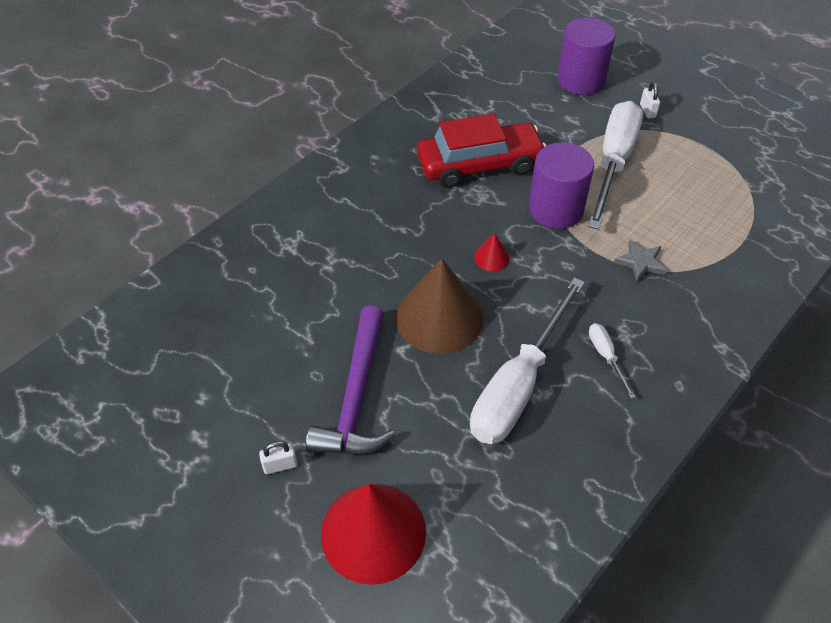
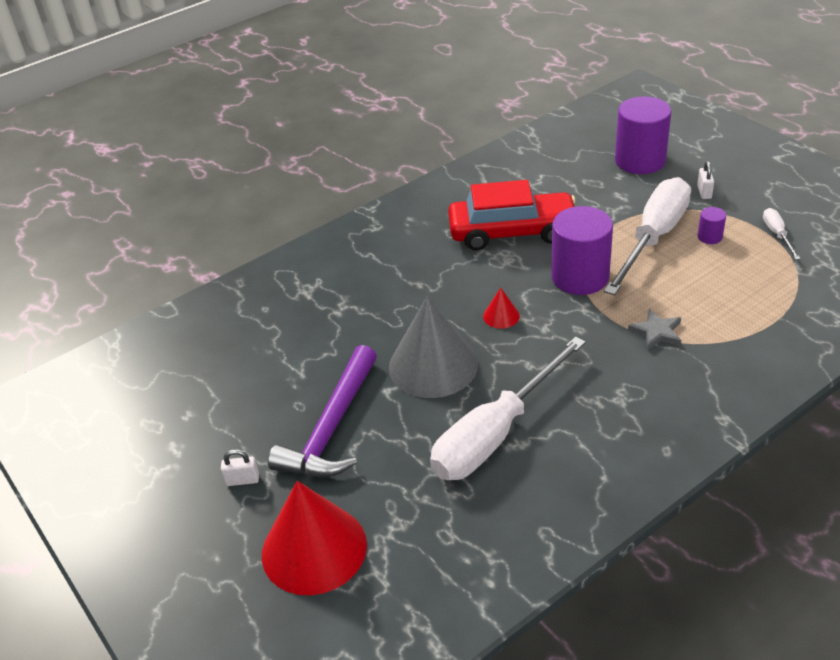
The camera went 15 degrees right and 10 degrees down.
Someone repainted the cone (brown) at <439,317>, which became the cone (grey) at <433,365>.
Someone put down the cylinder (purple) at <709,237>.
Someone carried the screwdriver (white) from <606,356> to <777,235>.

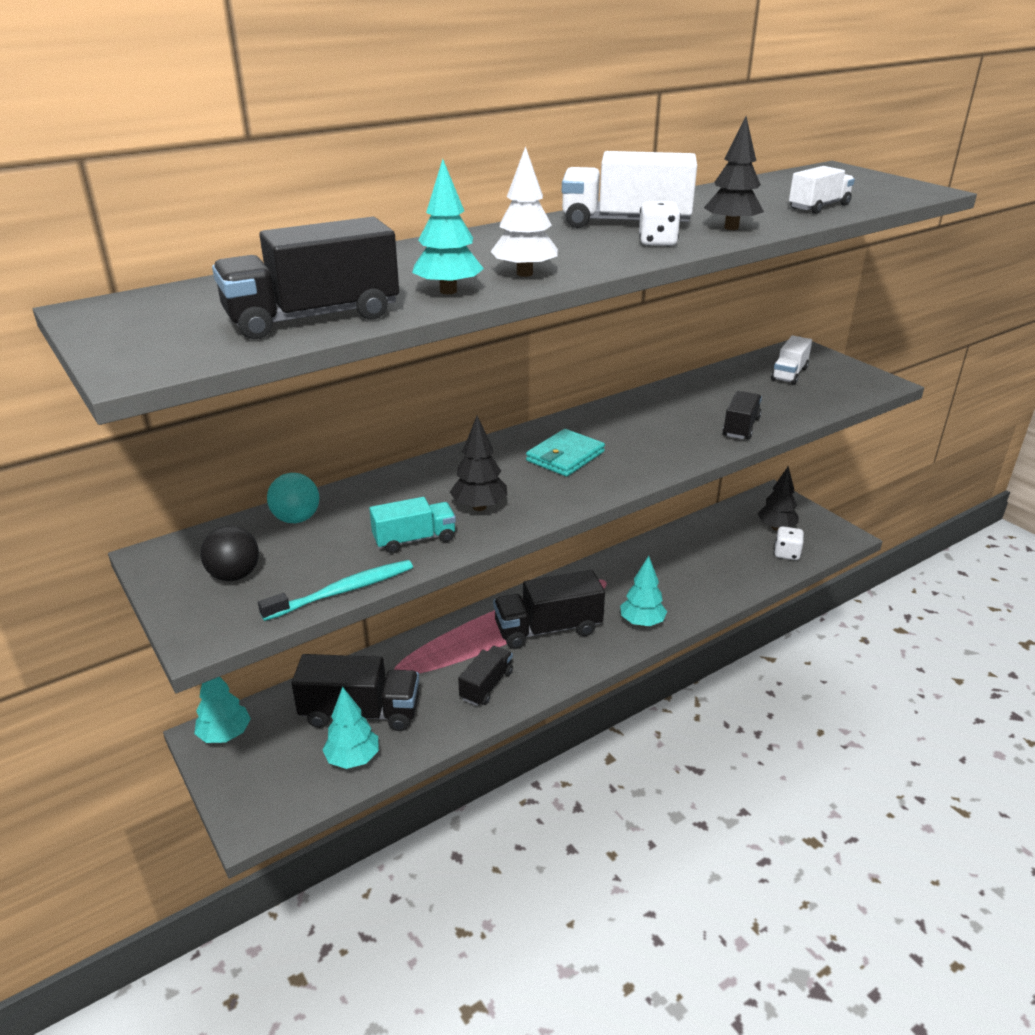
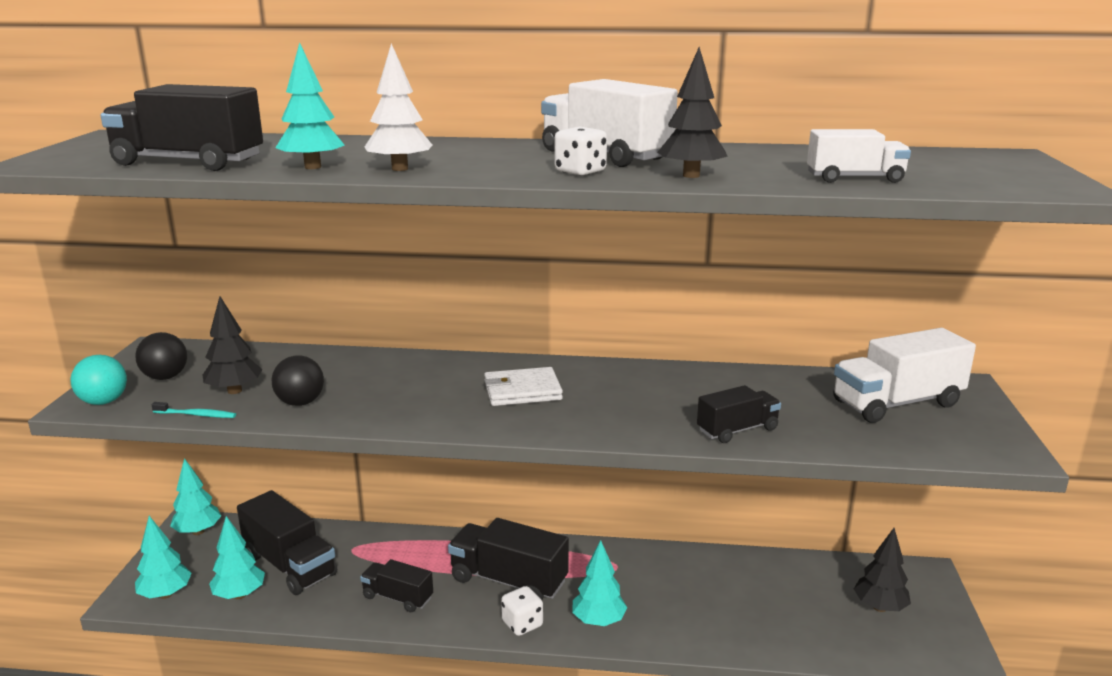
The camera went 40 degrees right and 10 degrees down.
Someone carried the ball (turquoise) from <296,519> to <104,402>.
Someone put down the tree (turquoise) at <165,594>.
Someone scaled the toothbrush (turquoise) at <342,591> by 0.60.
Someone carried the tree (black) from <479,507> to <234,391>.
Someone swapped the truck (turquoise) at <414,539> for the ball (black) at <300,403>.
Someone rotated the truck (black) at <486,685> by 135 degrees counterclockwise.
Someone repainted the wallet (turquoise) at <565,456>, which became the wallet (white) at <522,391>.
Someone carried the dice (white) from <786,553> to <522,624>.
Someone scaled the truck (white) at <789,374> by 1.68.

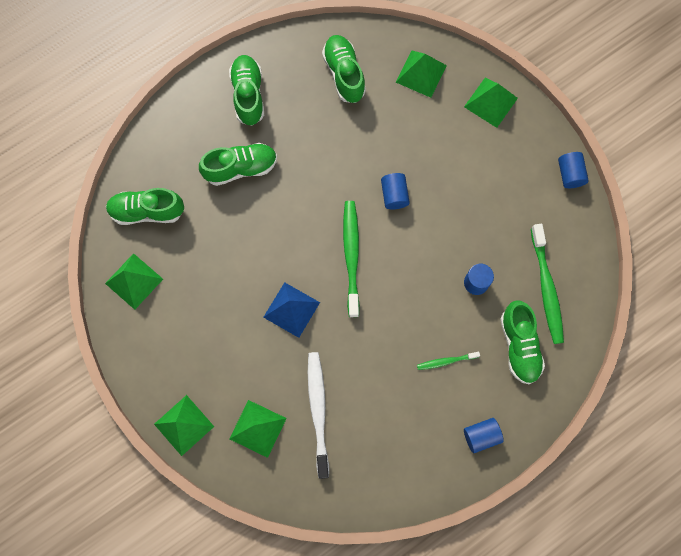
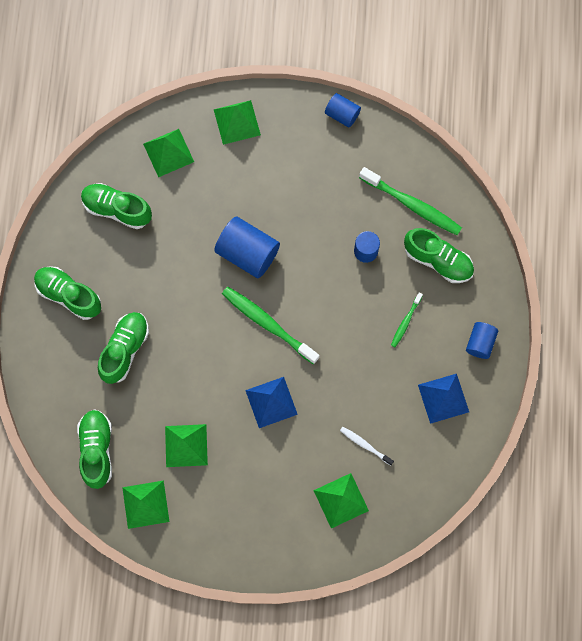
The camera went 50 degrees left and 0 degrees up.
Someone rotated the shoe (green) at <147,211> by 135 degrees clockwise.
Someone carried the pyramid (green) from <184,425> to <186,445>.
Someone scaled the cylinder (blue) at <394,195> by 1.74.
Someone scaled the toothbrush (white) at <318,411> by 0.52.
Someone put down the pyramid (blue) at <443,398>.

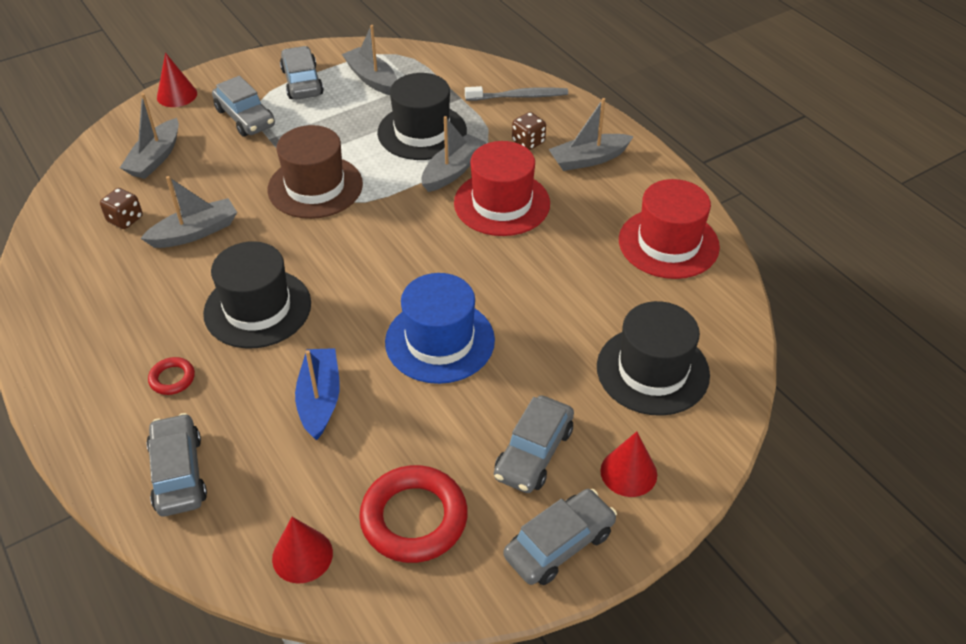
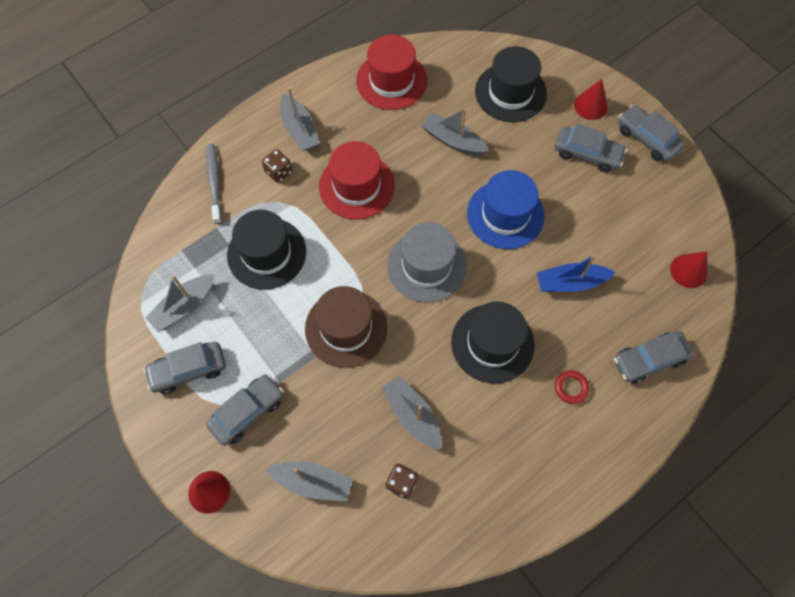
The camera went 95 degrees left and 20 degrees up.
Someone put down the hat (grey) at <426,265>.
Someone carried the boat (grey) from <453,170> to <453,140>.
Someone took away the ring (red) at <414,518>.

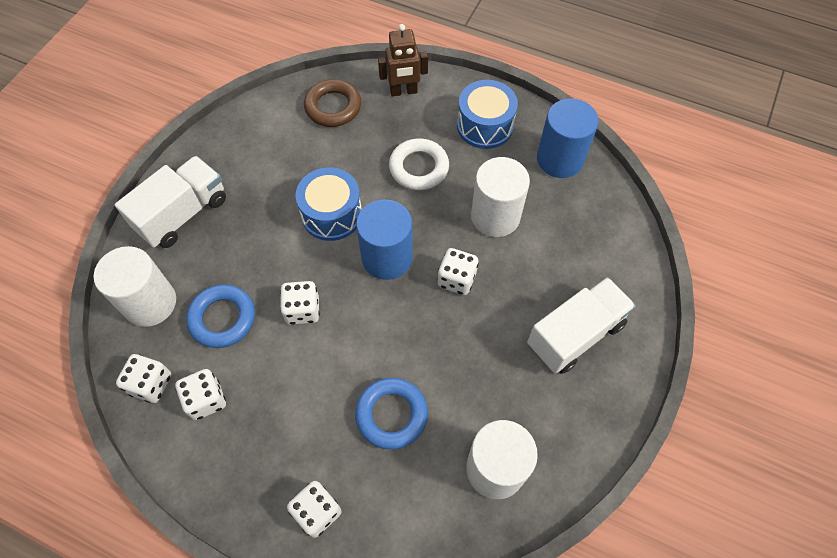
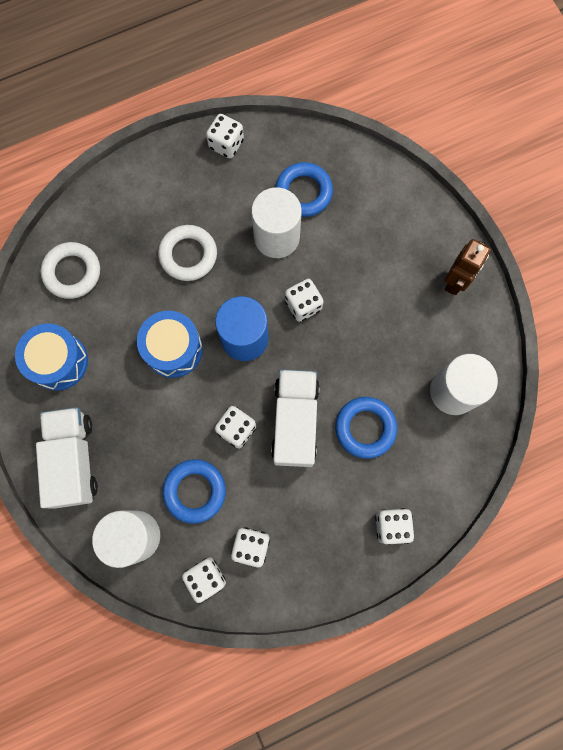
The camera went 50 degrees left and 15 degrees up.
Someone carried the drum (blue) from <485,126> to <58,361>.
Someone repainted the ring (brown) at <333,107>, which became the ring (white) at <72,272>.
Someone put down the dice (white) at <226,144>.
Someone carried the truck (white) from <575,334> to <295,421>.
Someone put down the ring (blue) at <303,192>.
Someone carried the robot (brown) from <403,91> to <455,281>.
Someone took away the cylinder (blue) at <560,159>.

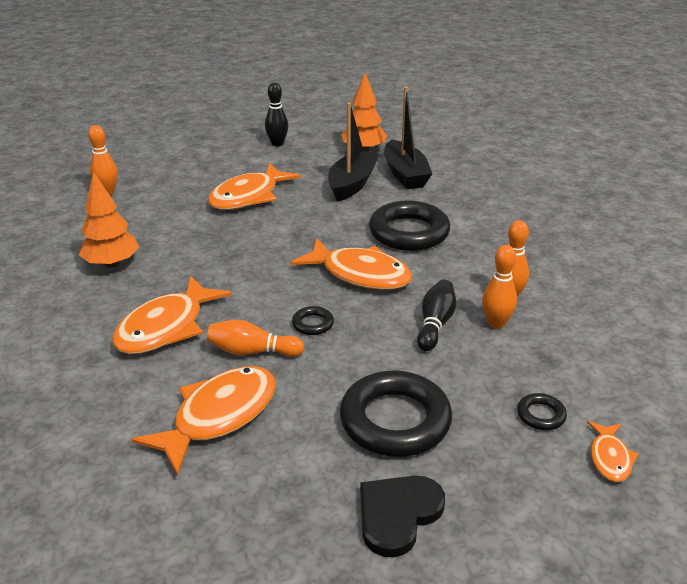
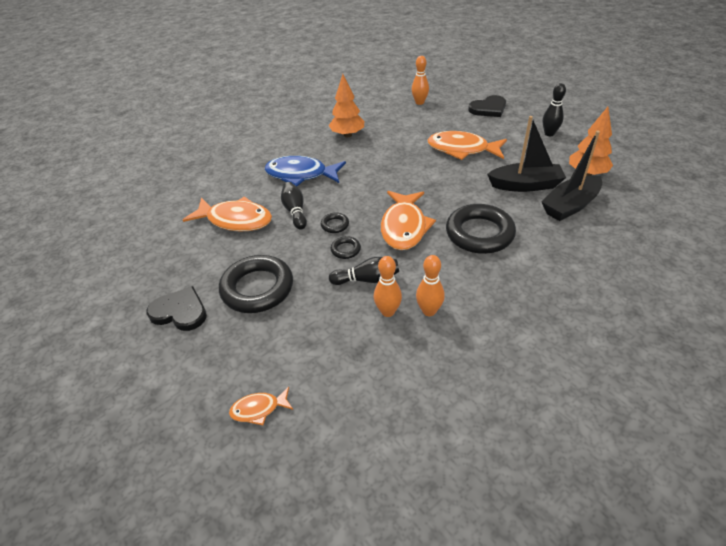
The camera went 70 degrees right and 10 degrees up.
Someone repainted the fish (orange) at <166,327>, which became the fish (blue) at <301,175>.
Someone repainted the bowling pin (orange) at <252,351>, which became the bowling pin (black) at <295,211>.
Someone carried the ring (black) from <541,415> to <345,250>.
Someone put down the heart (black) at <488,109>.

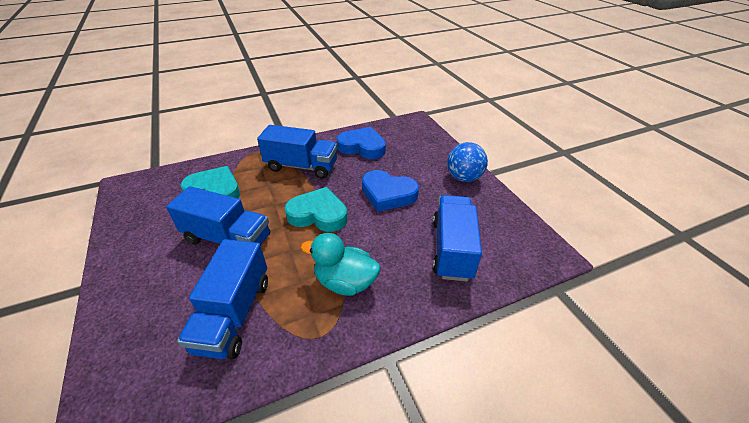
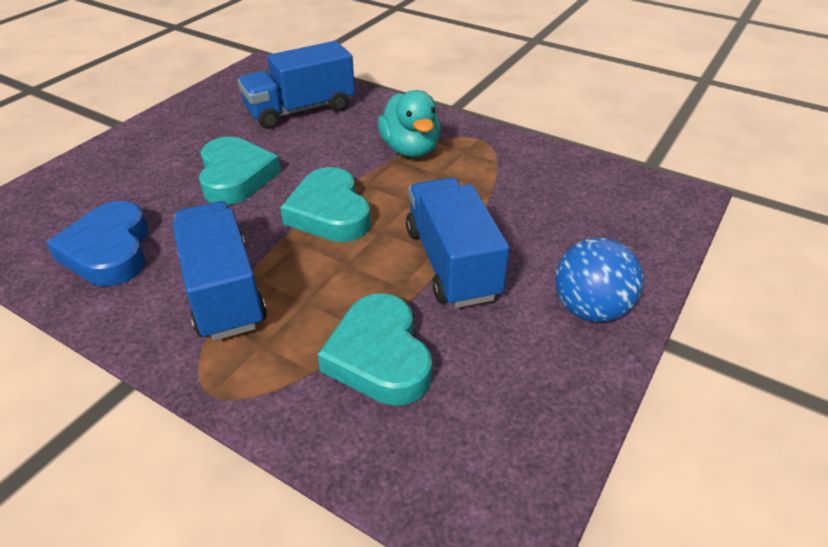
The camera went 125 degrees left and 0 degrees up.
Someone repainted the heart (blue) at <388,194>, which became the heart (turquoise) at <236,177>.
Someone carried the ball (blue) from <464,178> to <590,309>.
Someone took away the truck (blue) at <234,314>.

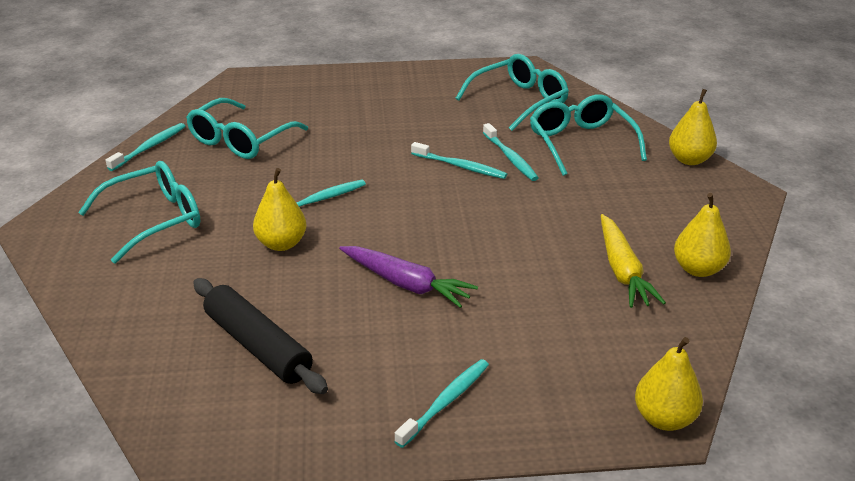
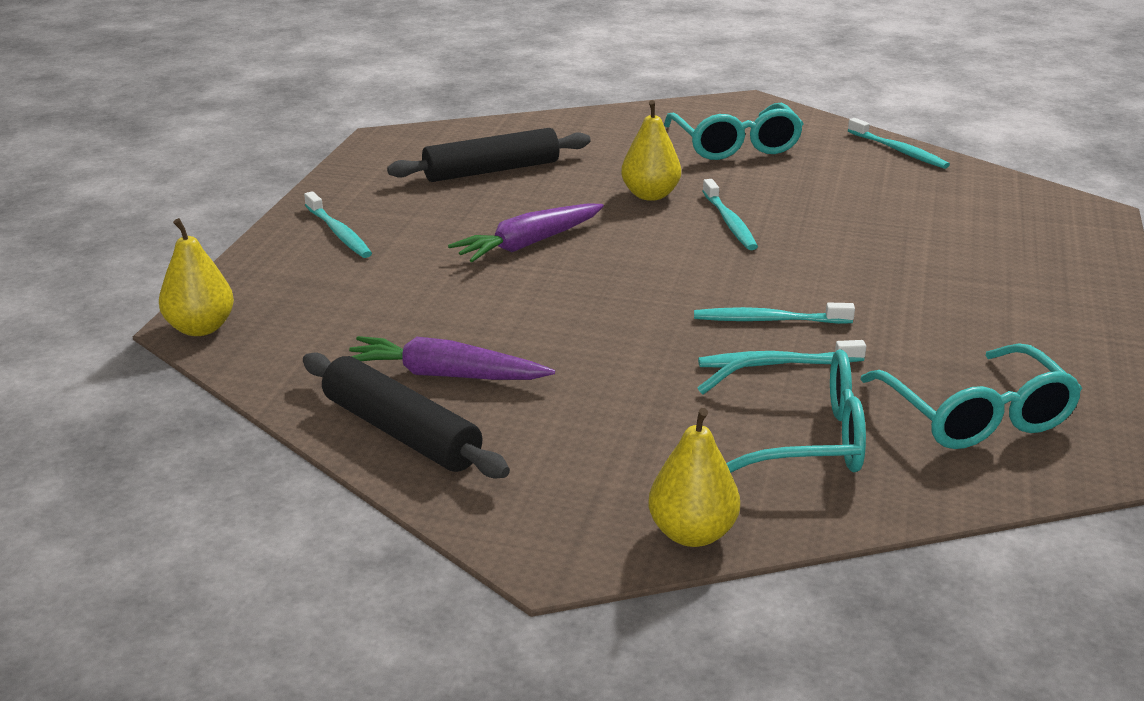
The camera went 110 degrees right and 5 degrees down.
Someone swapped the pear (yellow) at <698,269> for the rolling pin (black) at <401,432>.
Someone repainted the carrot (yellow) at <622,270>, which became the carrot (purple) at <445,375>.
Someone rotated the toothbrush (turquoise) at <460,166> by 45 degrees clockwise.
Someone took away the glasses (turquoise) at <240,140>.

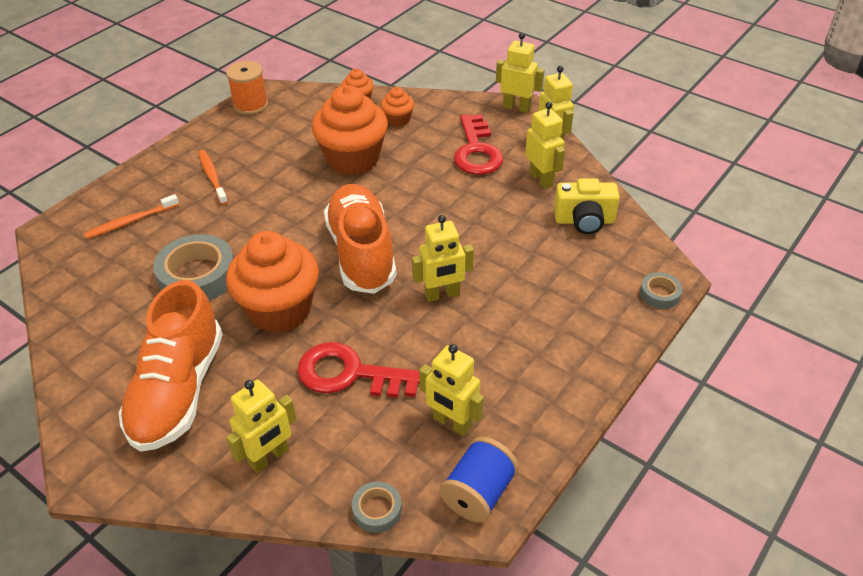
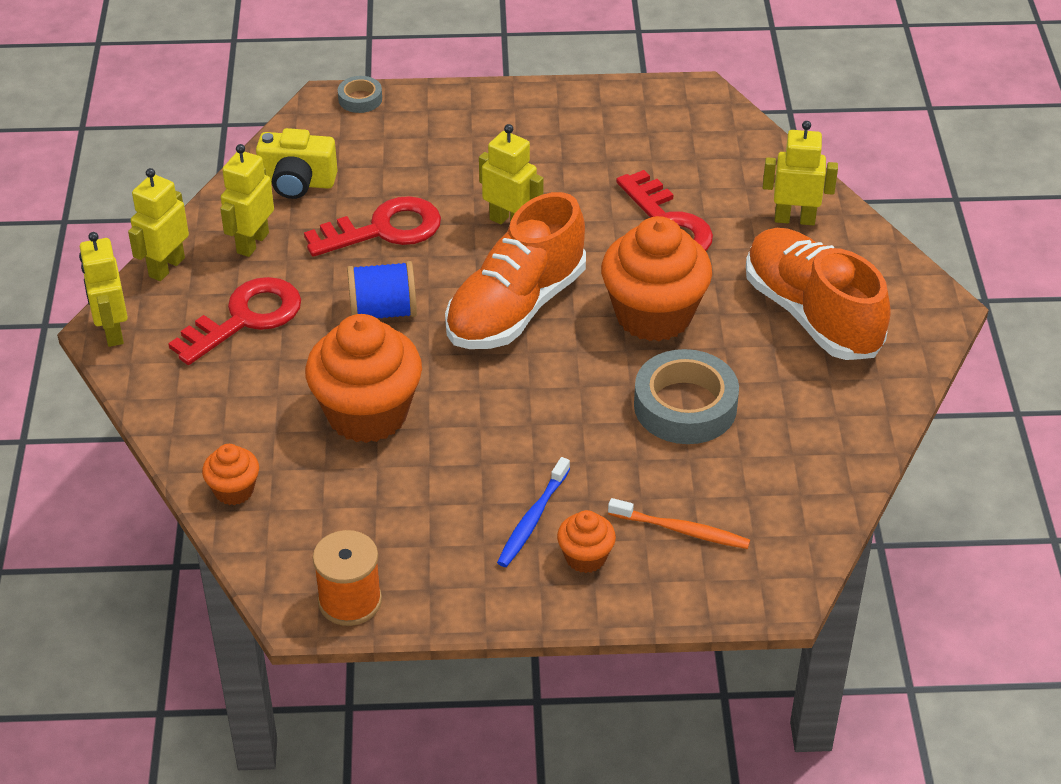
The camera went 130 degrees left and 0 degrees up.
Someone rotated the camera (yellow) at <584,221> by 135 degrees clockwise.
Someone put down the key (red) at <384,229>.
Someone carried the spool (blue) from <478,493> to <383,311>.
Someone repainted the toothbrush (orange) at <212,177>, which became the toothbrush (blue) at <532,519>.
Someone carried the cupcake (orange) from <398,120> to <585,557>.
Someone rotated the shoe (orange) at <178,390> by 90 degrees counterclockwise.
Someone took away the tape (grey) at <377,510>.
Someone took away the robot (yellow) at <452,423>.

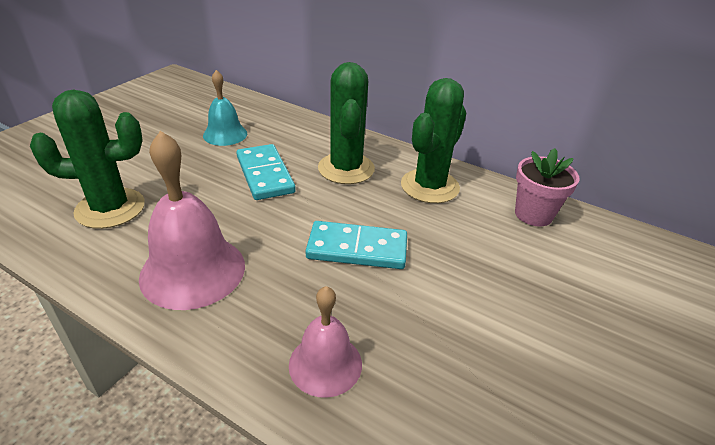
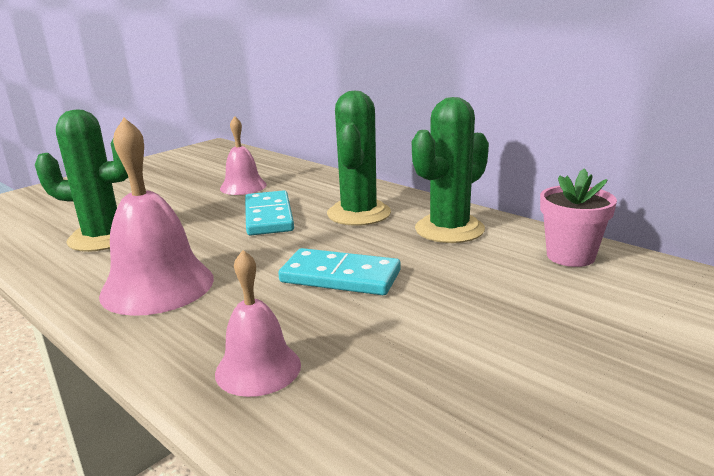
The camera went 15 degrees right and 15 degrees down.
Someone repainted the bell (turquoise) at <225,134>, which became the bell (pink) at <243,186>.

